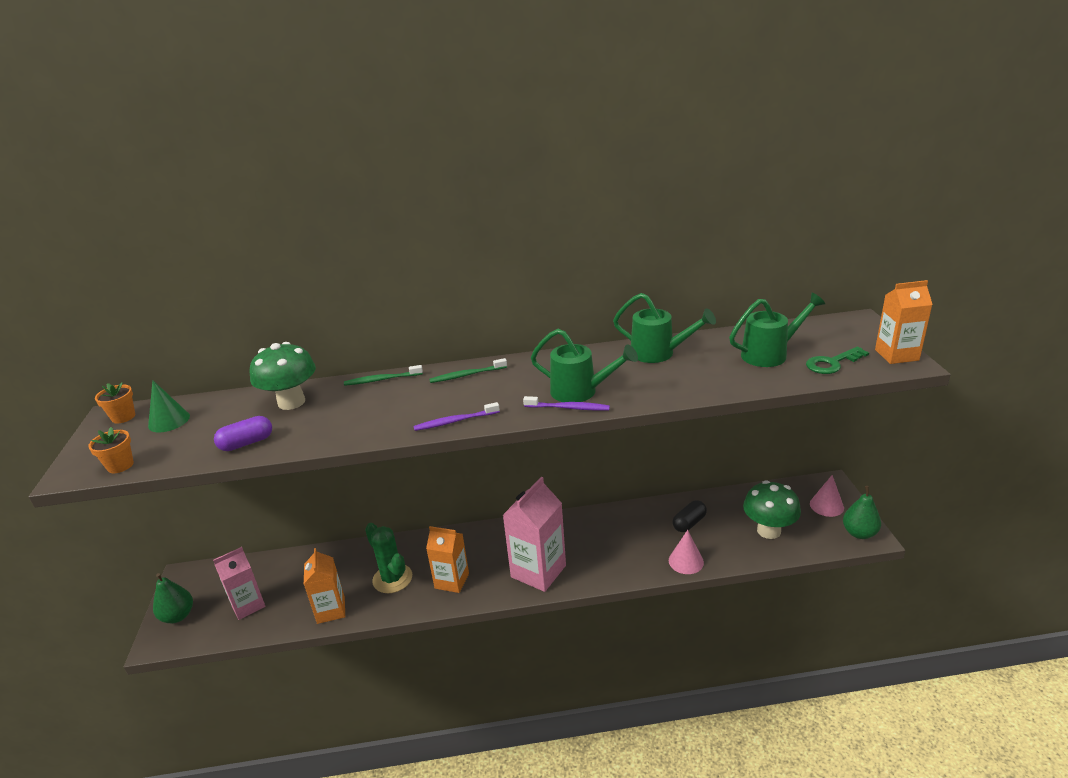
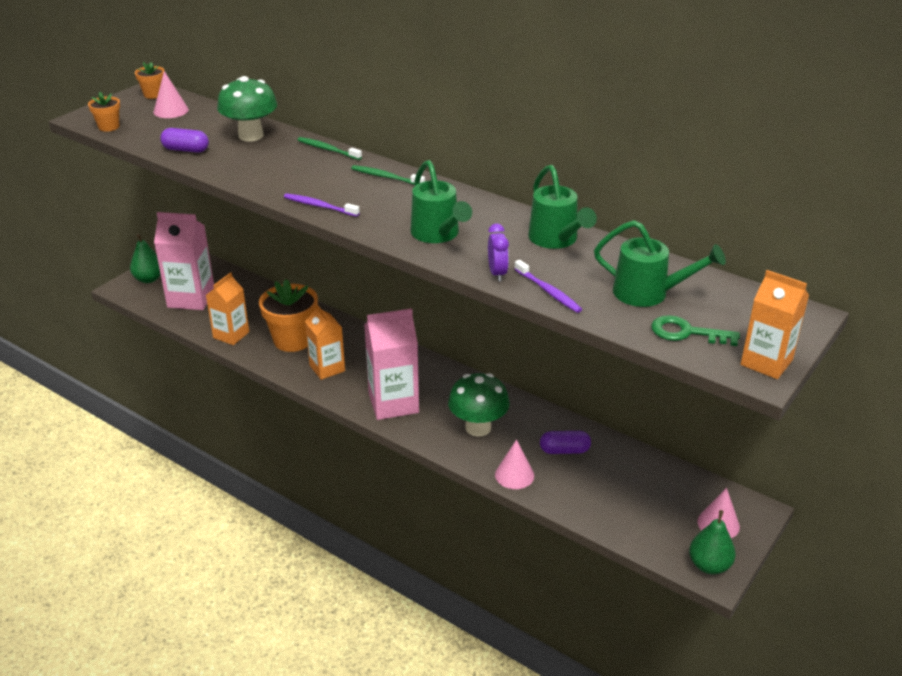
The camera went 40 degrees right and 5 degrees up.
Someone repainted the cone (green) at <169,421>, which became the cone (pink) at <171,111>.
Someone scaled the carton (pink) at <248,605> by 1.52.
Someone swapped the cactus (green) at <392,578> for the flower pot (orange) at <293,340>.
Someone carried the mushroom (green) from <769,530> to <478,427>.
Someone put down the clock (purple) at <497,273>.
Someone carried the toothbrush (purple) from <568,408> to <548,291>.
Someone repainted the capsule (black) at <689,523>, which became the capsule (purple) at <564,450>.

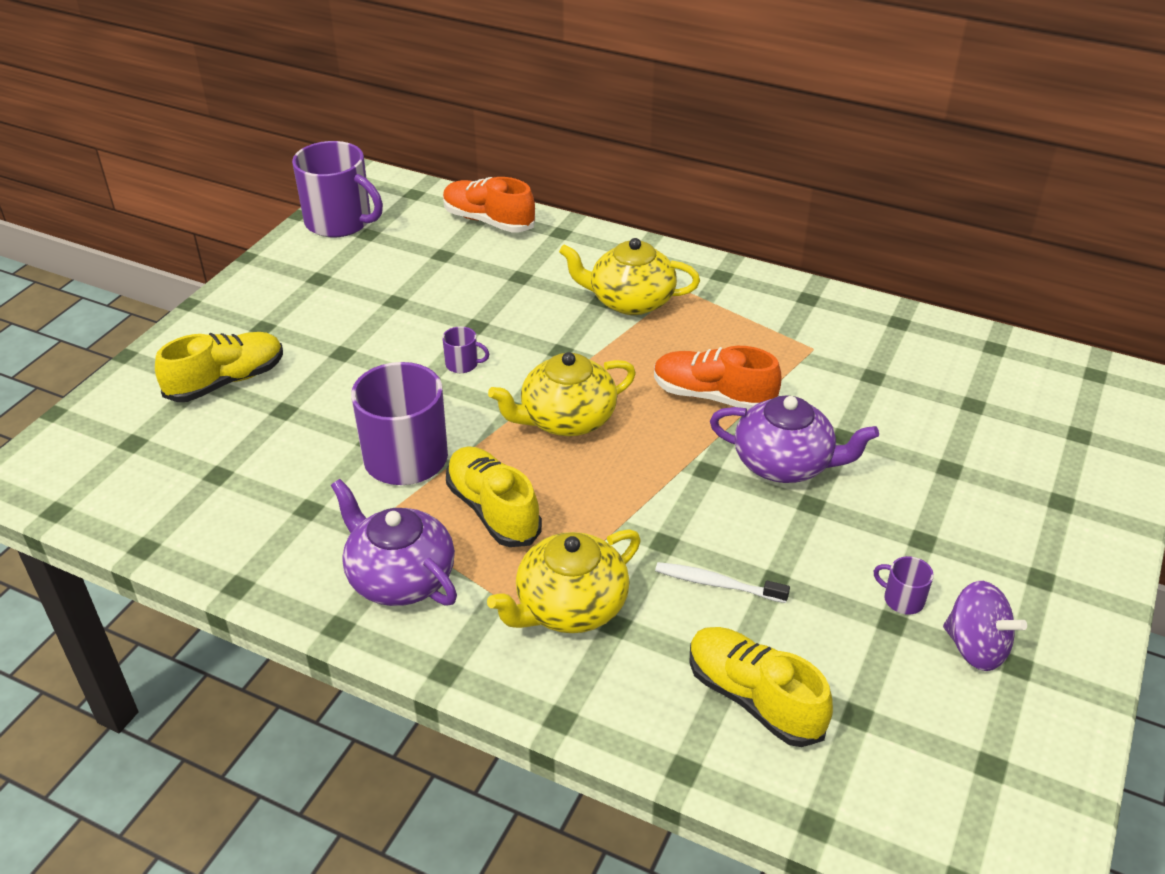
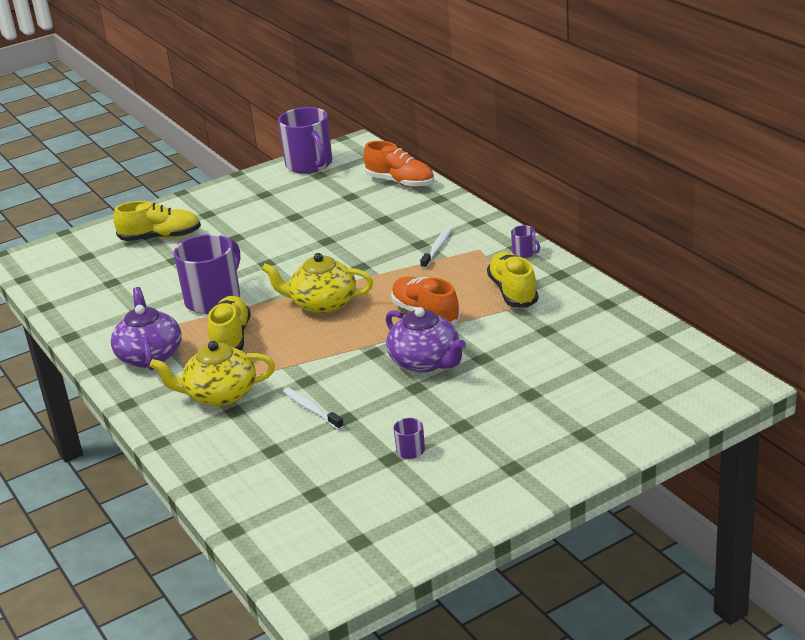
The camera went 35 degrees right and 10 degrees down.
Someone rotated the shoe (orange) at <488,221> by 150 degrees clockwise.
Someone swapped the teapot (yellow) at <630,301> for the toothbrush (white) at <437,248>.
Someone carried the shoe (yellow) from <754,698> to <513,292>.
Someone carried the mug (purple) from <463,364> to <524,253>.
Someone took away the spinning top (purple) at <975,647>.

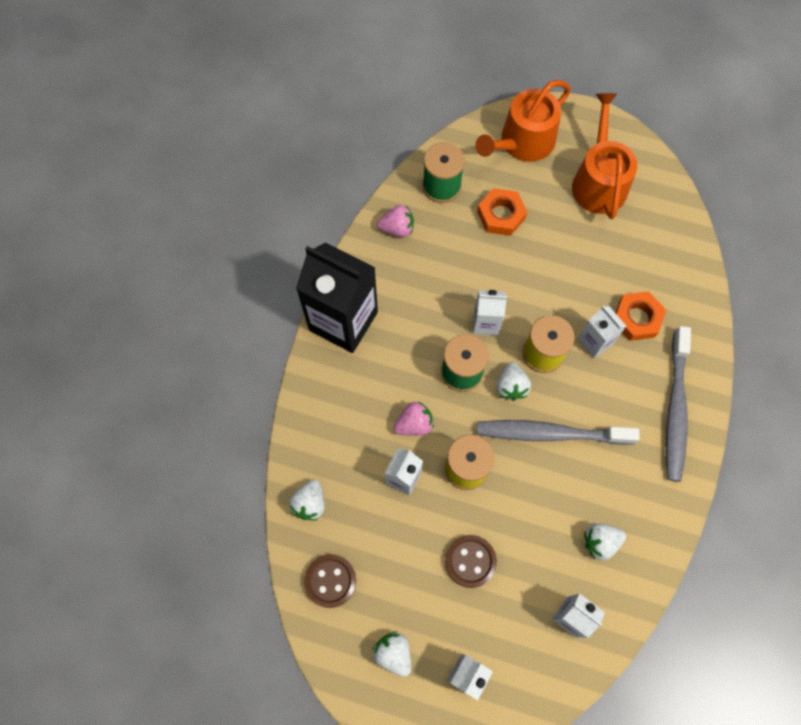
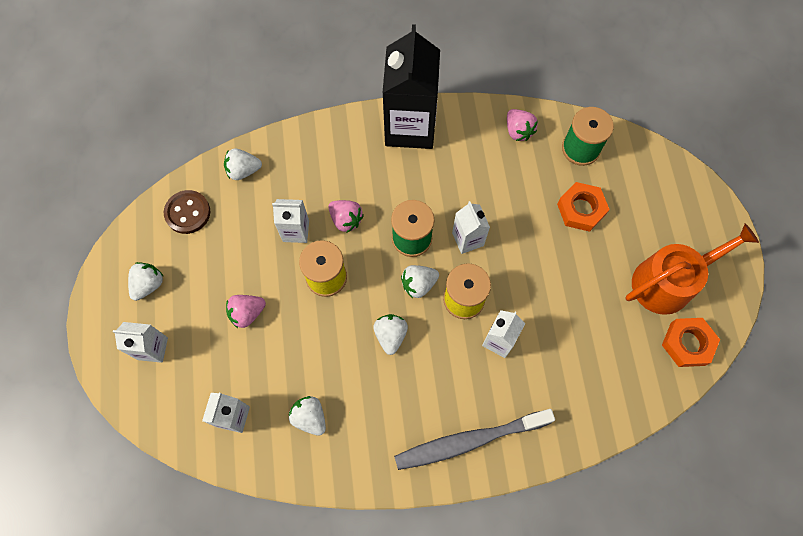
The camera went 65 degrees right and 0 degrees up.
Someone swapped the button (brown) at <470,561> for the strawberry (pink) at <247,313>.
Someone swapped the toothbrush (grey) at <550,433> for the strawberry (white) at <390,335>.
Someone carried the nut (orange) from <636,318> to <687,343>.
Someone took away the watering can (orange) at <522,142>.

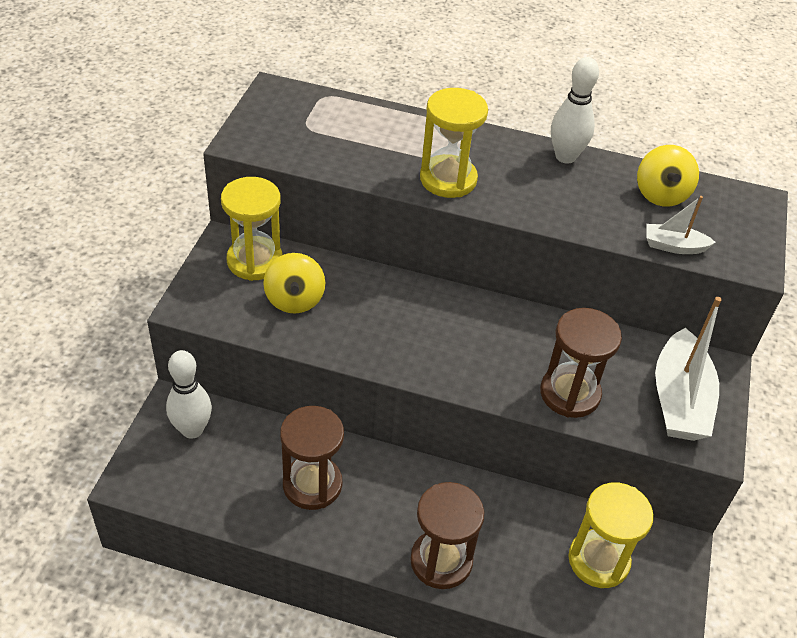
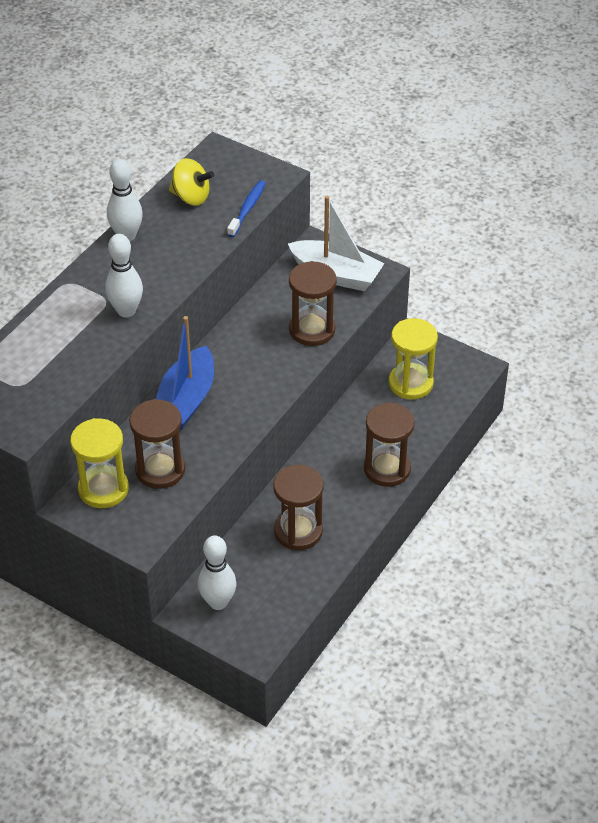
The camera went 70 degrees left and 0 degrees up.
Someone swapped the hourglass (yellow) at <448,179> for the bowling pin (white) at <126,311>.
Someone swapped the spinning top (yellow) at <294,300> for the hourglass (brown) at <160,470>.
Someone put down the boat (blue) at <186,400>.
Someone swapped the boat (white) at <673,246> for the toothbrush (blue) at <247,208>.

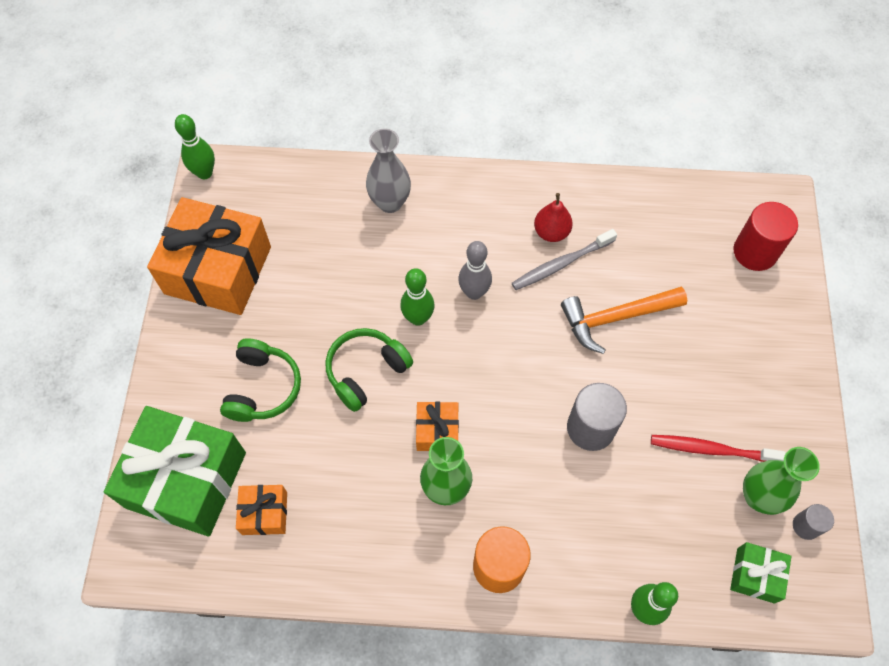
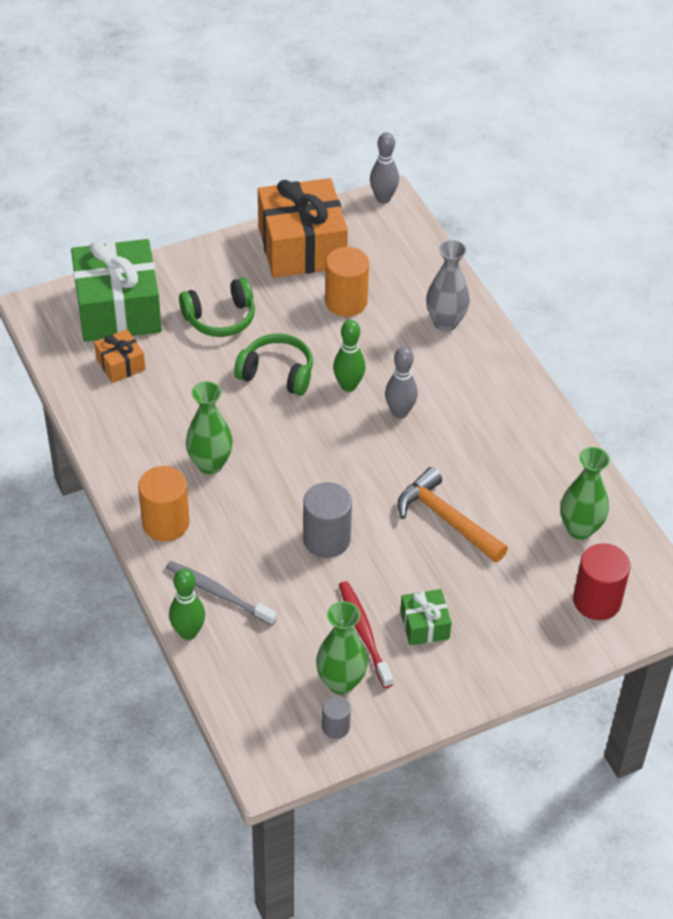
The camera went 60 degrees right and 15 degrees down.
Someone carried the toothbrush (grey) from <561,264> to <218,593>.
Someone put down the cylinder (orange) at <346,302>.
Someone repainted the bowling pin (green) at <205,173>, which became the bowling pin (grey) at <383,198>.
Someone carried the gift (green) from <755,575> to <424,625>.
Someone put down the vase (green) at <580,529>.
Someone took away the gift (orange) at <437,431>.
Someone took away the pear (red) at <551,232>.

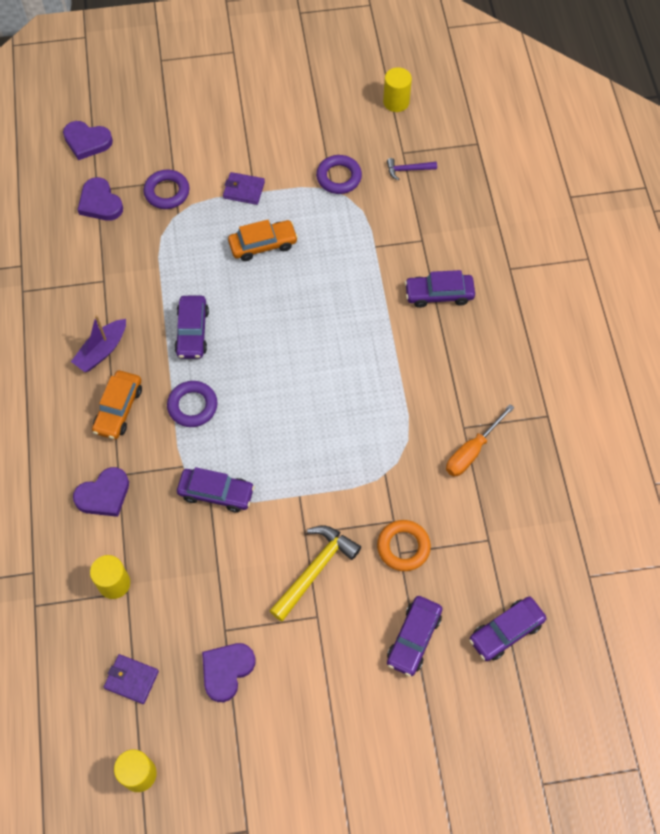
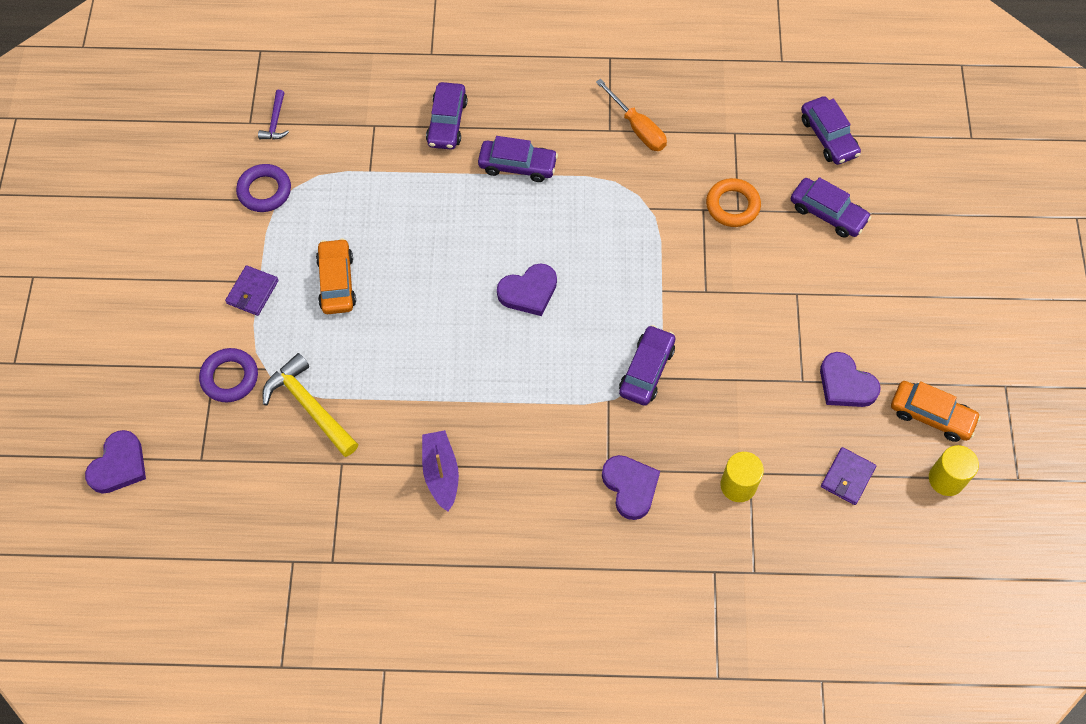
The camera went 80 degrees left and 0 degrees up.
Someone carried the hammer (yellow) from <315,569> to <309,406>.
Someone rotated the boat (purple) at <102,351> by 150 degrees counterclockwise.
Someone carried the car (purple) from <192,332> to <517,165>.
Someone carried the heart (purple) from <100,203> to <528,292>.
Someone carried the car (orange) from <118,409> to <931,415>.
Someone took away the ring (purple) at <192,406>.
Someone took away the cylinder (yellow) at <396,102>.

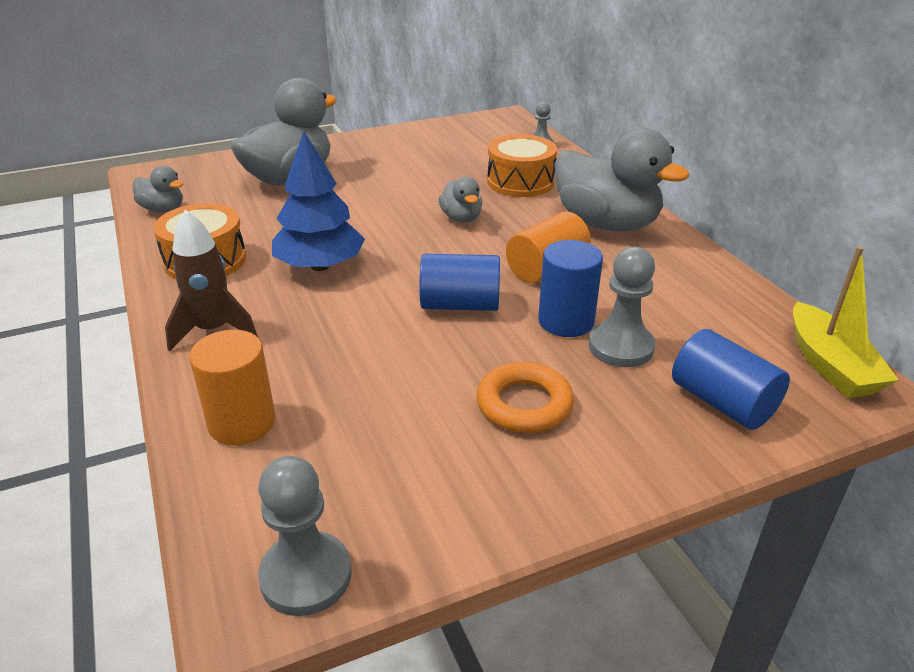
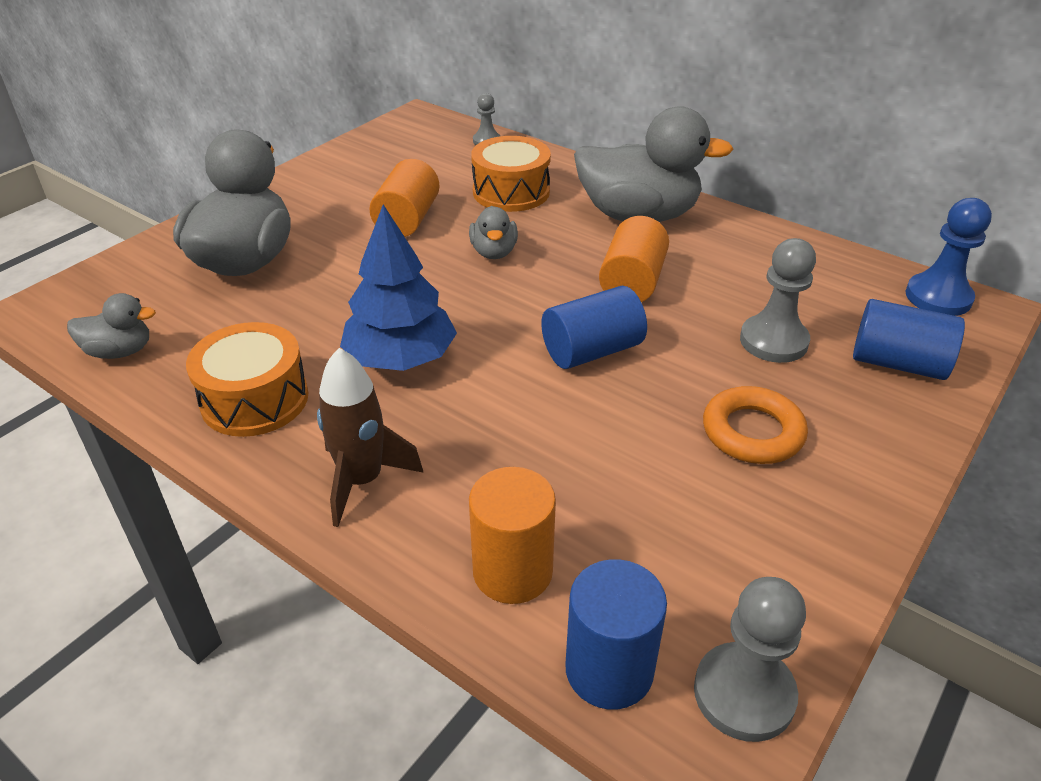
The camera went 30 degrees left and 5 degrees up.
Someone put down the cylinder (orange) at <407,220>.
Someone rotated the duck (grey) at <461,218> by 45 degrees clockwise.
Someone carried the cylinder (blue) from <566,321> to <609,670>.
Someone swapped the boat (yellow) at <830,365> for the pawn (blue) at <938,297>.

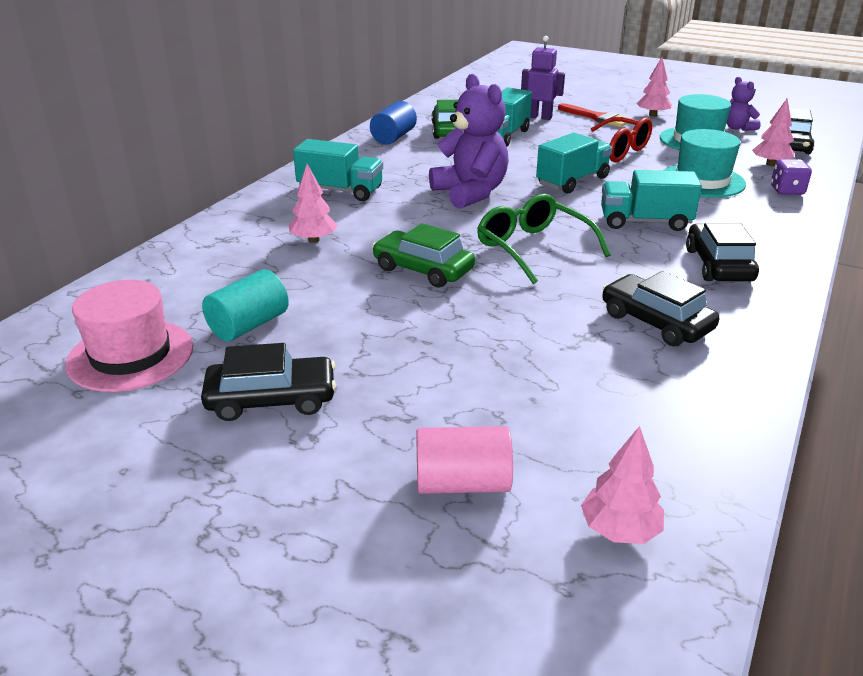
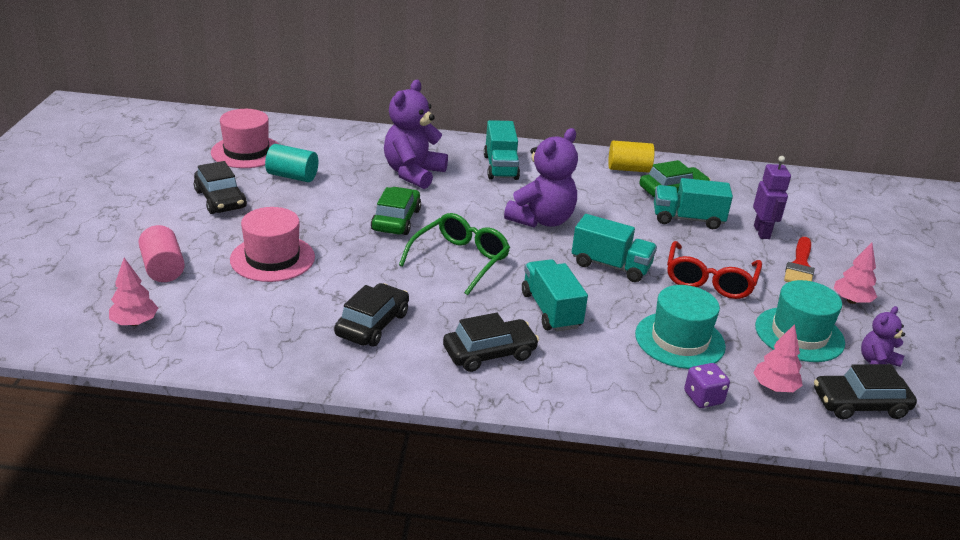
The camera went 65 degrees right and 0 degrees up.
Someone put down the hat (pink) at <272,258>.
Someone swapped the tree (pink) at <314,240> for the teddy bear (purple) at <413,173>.
Someone repainted the cylinder (blue) at <393,137>, which became the cylinder (yellow) at <628,169>.

